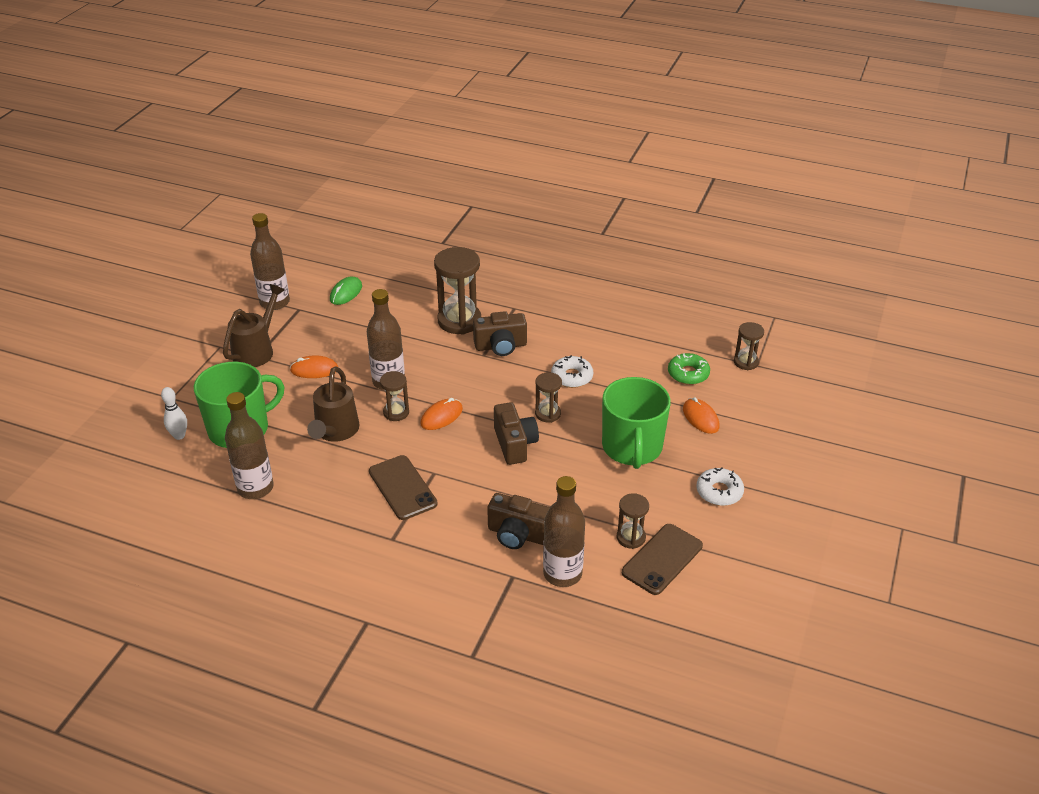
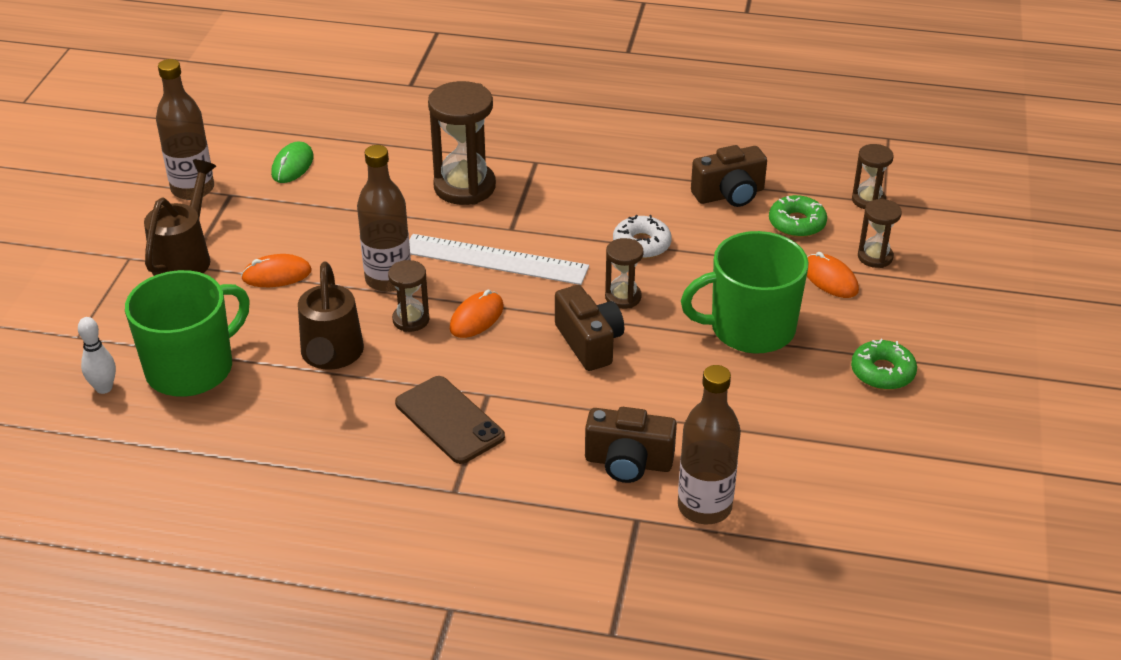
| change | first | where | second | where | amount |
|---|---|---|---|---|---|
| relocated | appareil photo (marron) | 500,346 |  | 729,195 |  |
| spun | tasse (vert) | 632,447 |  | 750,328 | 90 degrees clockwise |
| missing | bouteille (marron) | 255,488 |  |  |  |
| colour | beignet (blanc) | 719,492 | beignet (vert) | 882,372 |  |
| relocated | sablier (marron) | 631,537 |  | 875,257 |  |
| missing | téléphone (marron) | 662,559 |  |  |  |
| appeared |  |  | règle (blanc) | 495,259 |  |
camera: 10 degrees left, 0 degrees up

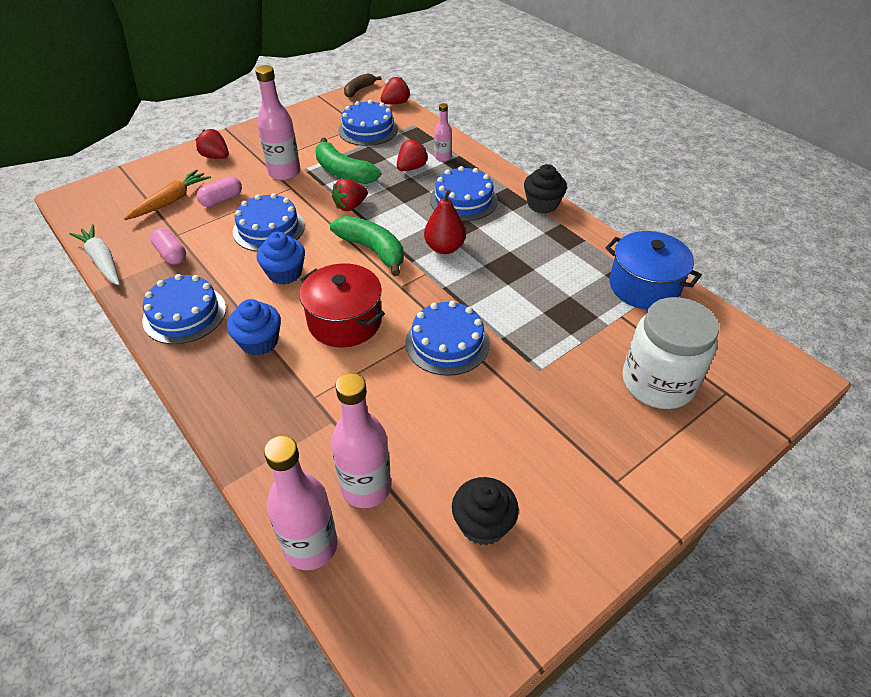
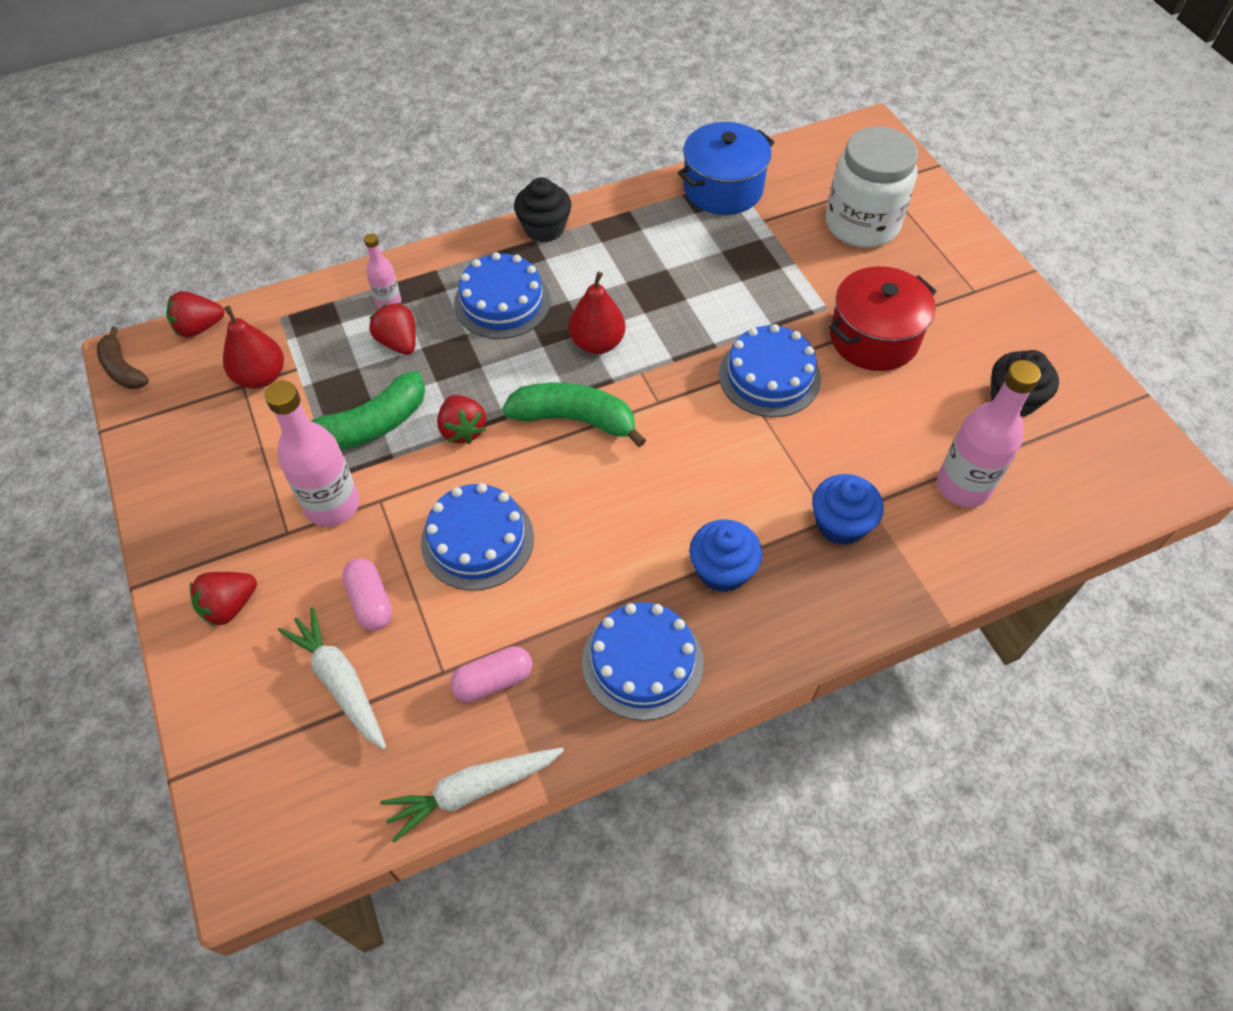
| change | first | where | second | where | amount |
|---|---|---|---|---|---|
| spun | fraise (rouge) | 395,103 |  | 199,328 | 90 degrees counterclockwise |
| exchanged | gâteau (bleu) | 368,129 | poire (rouge) | 261,377 |  |
| colour | carotte (orange) | 171,201 | carotte (blanc) | 340,682 |  |
| spun | banane (vert) | 373,250 |  | 575,419 | 45 degrees clockwise |
| relocated | muffin (bleu) | 285,273 |  | 840,524 |  |
| relocated | marmite (rouge) | 345,321 |  | 874,338 |  |
| missing | bouteille (rose) | 311,546 |  |  |  |
camera: 75 degrees left, 10 degrees up

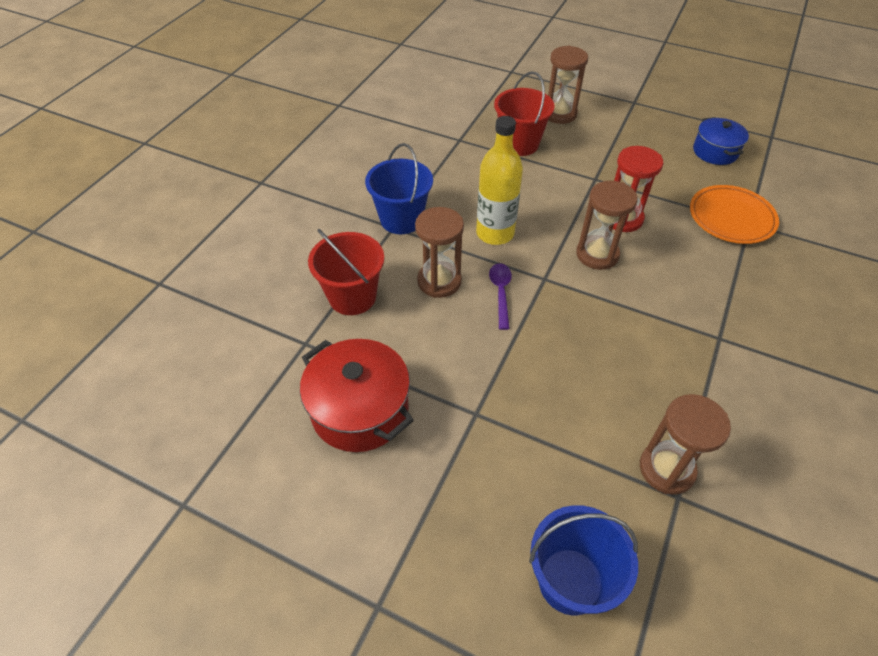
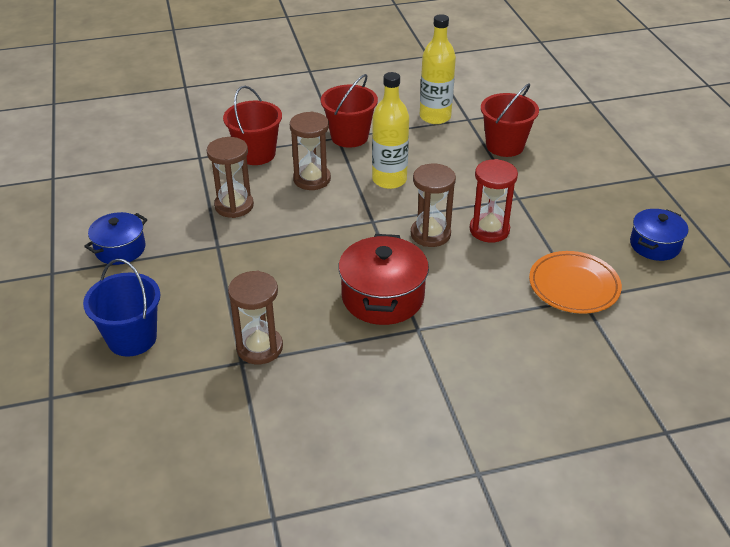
| change | first | where | second | where | amount |
|---|---|---|---|---|---|
| relocated | sablier (marron) | 559,114 |  | 234,206 |  |
| colour | seau (bleu) | 401,219 | seau (rouge) | 349,137 |  |
| missing | cuillère (violet) | 500,293 |  |  |  |
| relocated | marmite (rouge) | 360,410 |  | 382,297 |  |
| appeared |  |  | bouteille (jaune) | 435,117 |  |
| appeared |  |  | marmite (bleu) | 120,249 |  |
camera: 50 degrees right, 10 degrees down

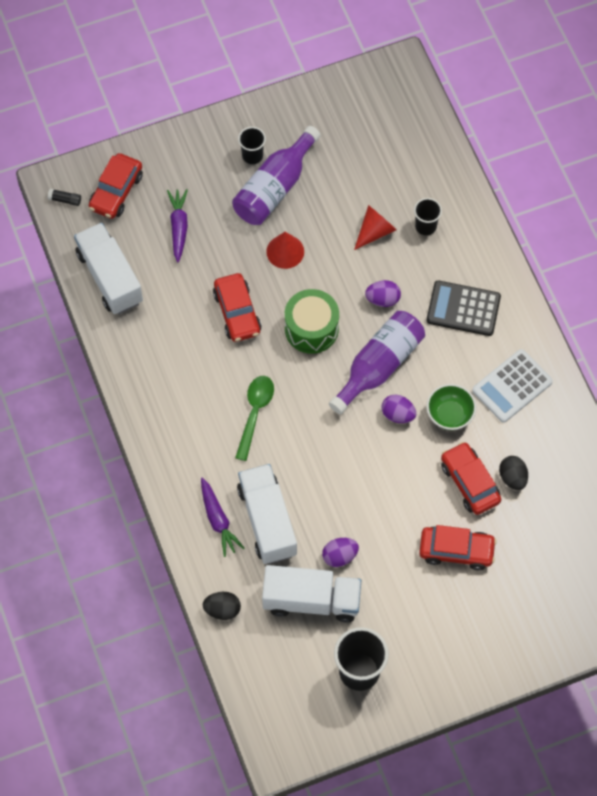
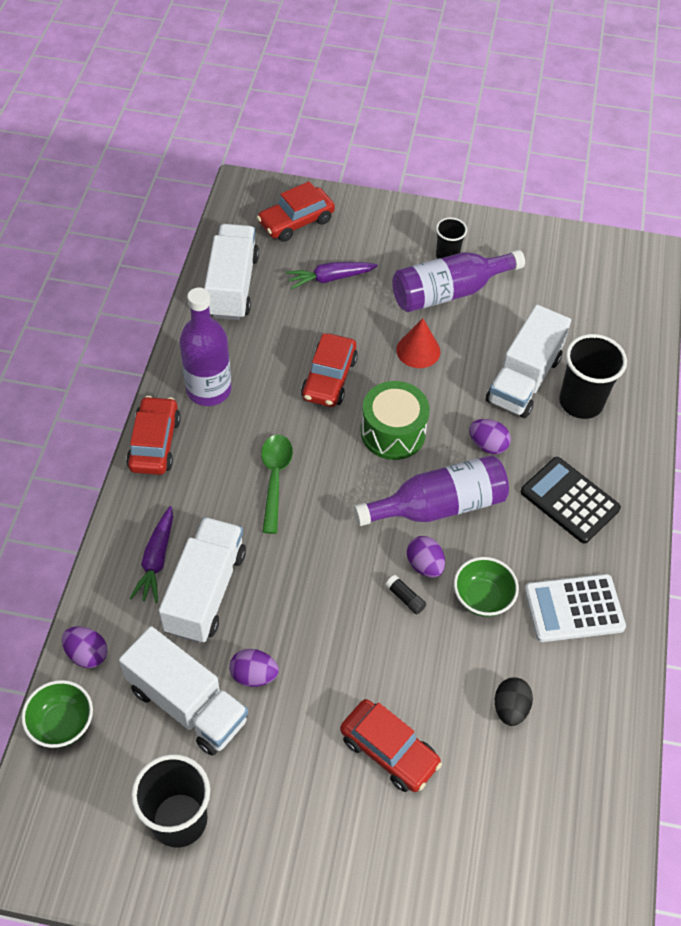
| change | first | where | second | where | amount |
|---|---|---|---|---|---|
| relocated | bâton de colle (noir) | 65,200 |  | 405,598 |  |
| spun | carotte (violet) | 179,227 |  | 330,278 | 135 degrees counterclockwise |
| size | gobelet (noir) | 425,226 |  | 581,402 | x1.74 |
| exchanged | cône (rouge) | 375,231 | camion (blanc) | 523,379 |  |
| spun | cuillère (vert) | 255,413 |  | 275,479 | 45 degrees counterclockwise |
| relocated | voiture (rouge) | 469,482 |  | 155,443 |  |
| colour | œuf (noir) | 222,610 | œuf (violet) | 87,654 |  |
| appeared |  |  | bouteille (violet) | 209,390 |  |
| appeared |  |  | bol (vert) | 62,724 |  |
camera: 30 degrees right, 10 degrees down

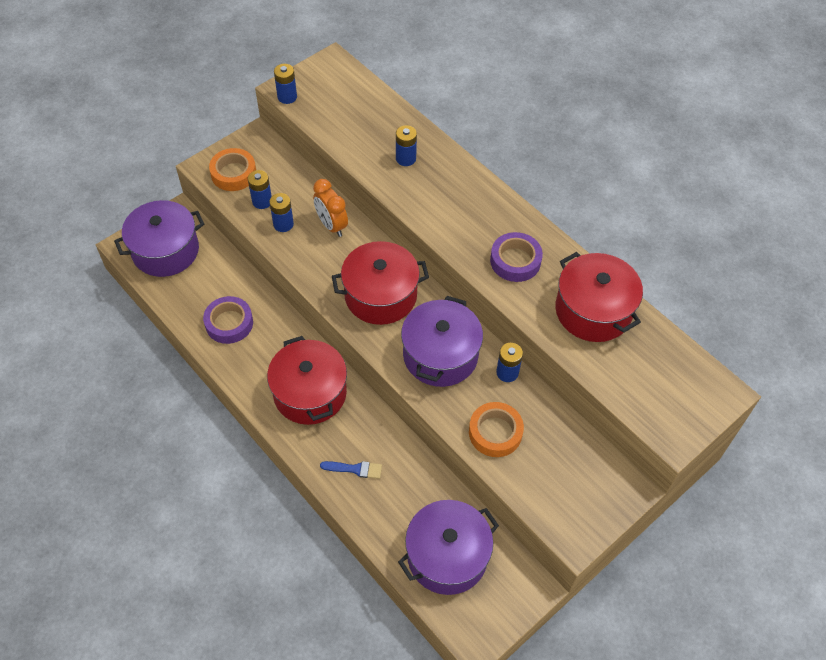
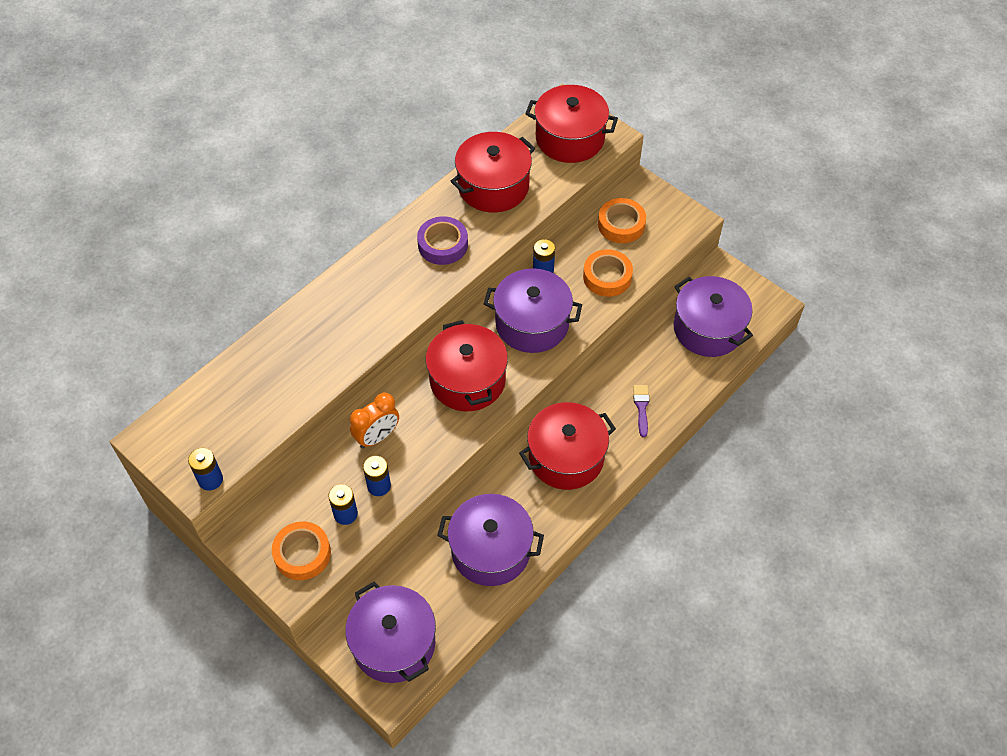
| change | first | where | second | where | amount |
|---|---|---|---|---|---|
| missing | pile (bleu) | 406,158 |  |  |  |
| exchanged | ruban adhésif (violet) | 229,323 | marmite (violet) | 491,550 |  |
| colour | pinceau (bleu) | 355,469 | pinceau (violet) | 641,407 |  |
| appeared |  |  | marmite (rouge) | 570,138 |  |
| appeared |  |  | ruban adhésif (orange) | 621,224 |  |
camera: 95 degrees left, 0 degrees up

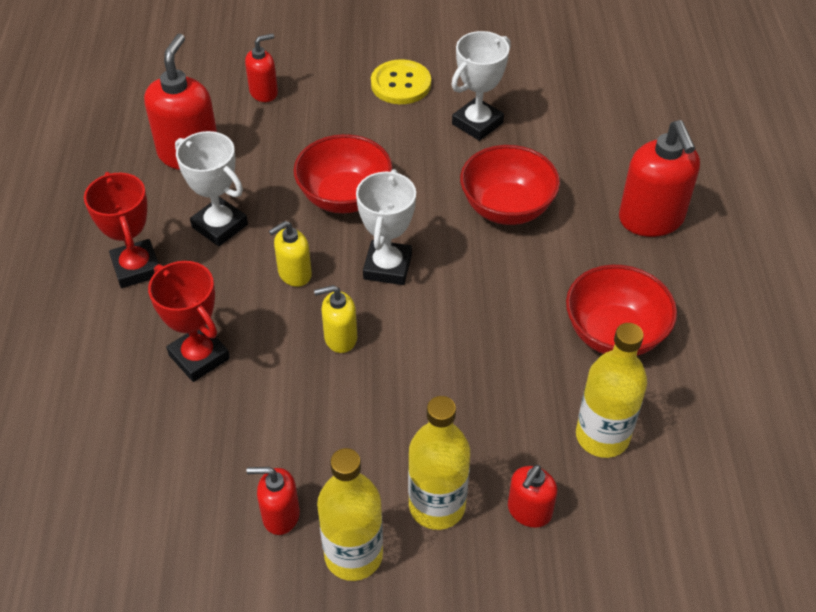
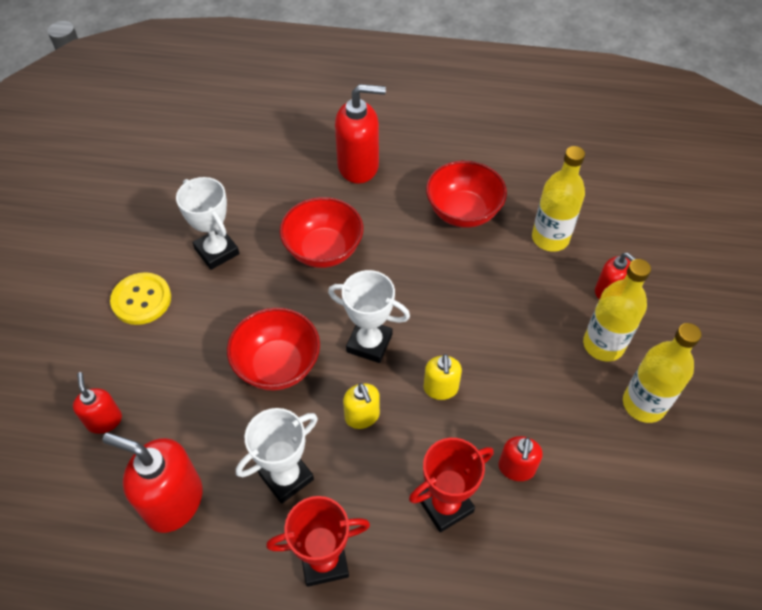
| change | first | where | second | where | amount |
|---|---|---|---|---|---|
| relocated | distributeur de savon (rouge) | 280,515 |  | 516,468 |  |
camera: 80 degrees left, 5 degrees up

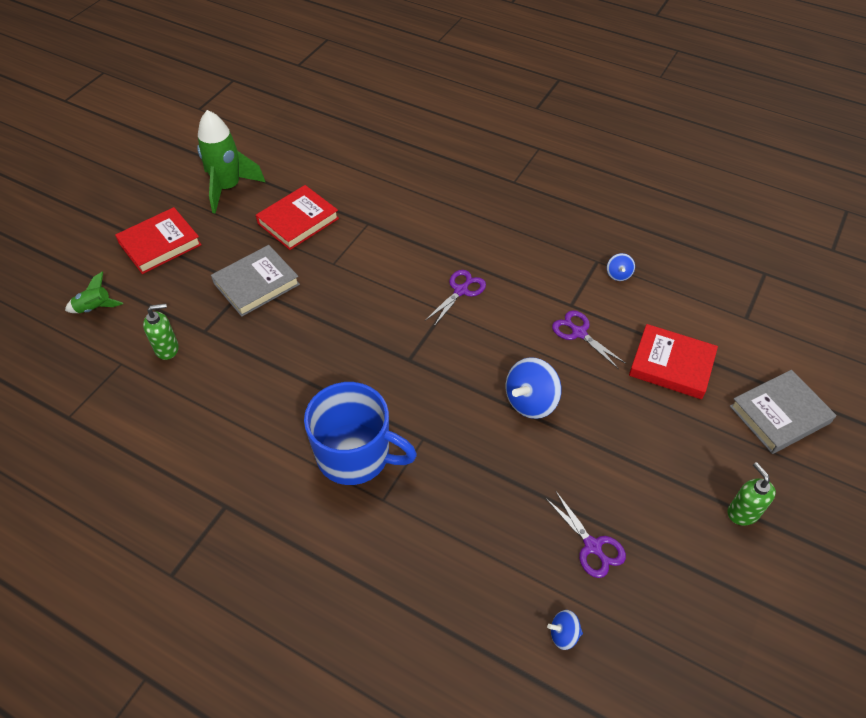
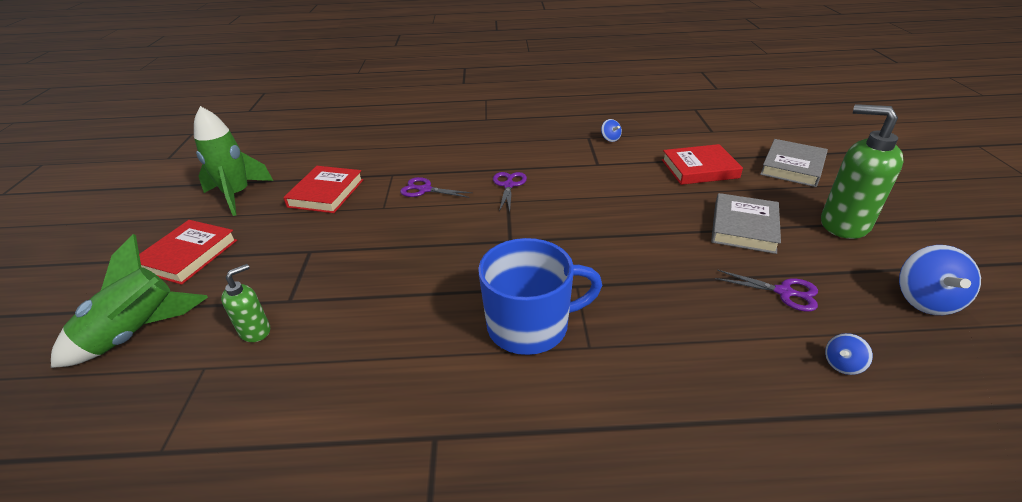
| change | first | where | second | where | amount |
|---|---|---|---|---|---|
| relocated | livre (gris) | 256,284 |  | 744,227 |  |
| size | fusée (vert) | 95,308 |  | 137,334 | x2.00 |
| relocated | ciseaux (violet) | 579,333 |  | 425,190 |  |
| relocated | toupie (bleu) | 531,401 |  | 925,300 |  |
| size | distributeur de savon (vert) | 742,512 |  | 843,224 | x1.90 |
camera: 30 degrees left, 15 degrees down

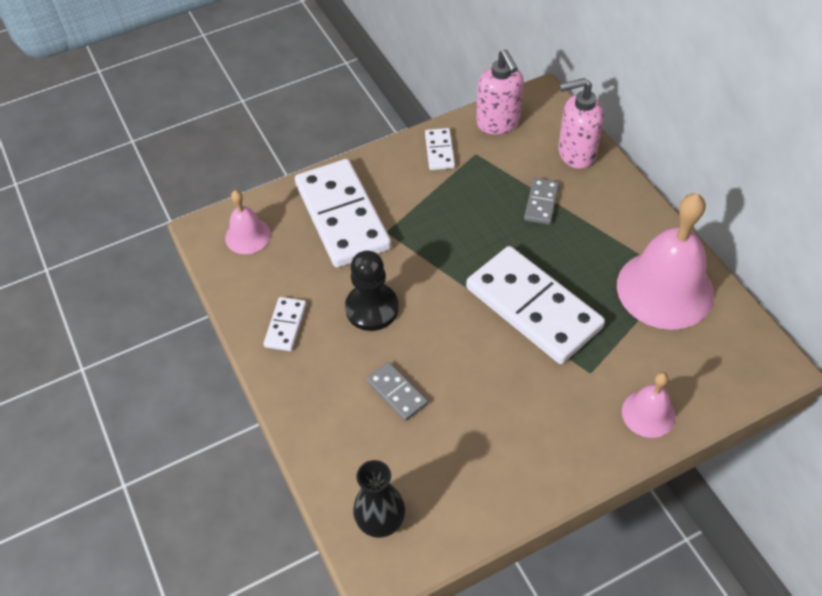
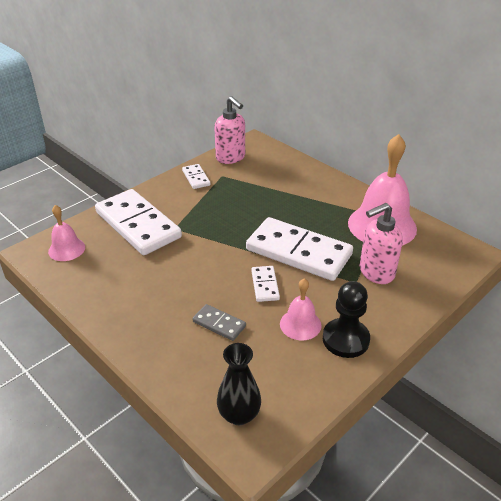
| change | first | where | second | where | amount |
|---|---|---|---|---|---|
| relocated | distributeur de savon (rose) | 576,153 |  | 376,272 |  |
| missing | domino (gris) | 541,203 |  |  |  |
| relocated | pion (noir) | 372,308 |  | 345,339 |  |
| relocated | domino (blanc) | 286,325 |  | 265,285 |  |
| relocated | cloche (rose) | 648,413 |  | 300,324 |  |
camera: 20 degrees left, 15 degrees down

